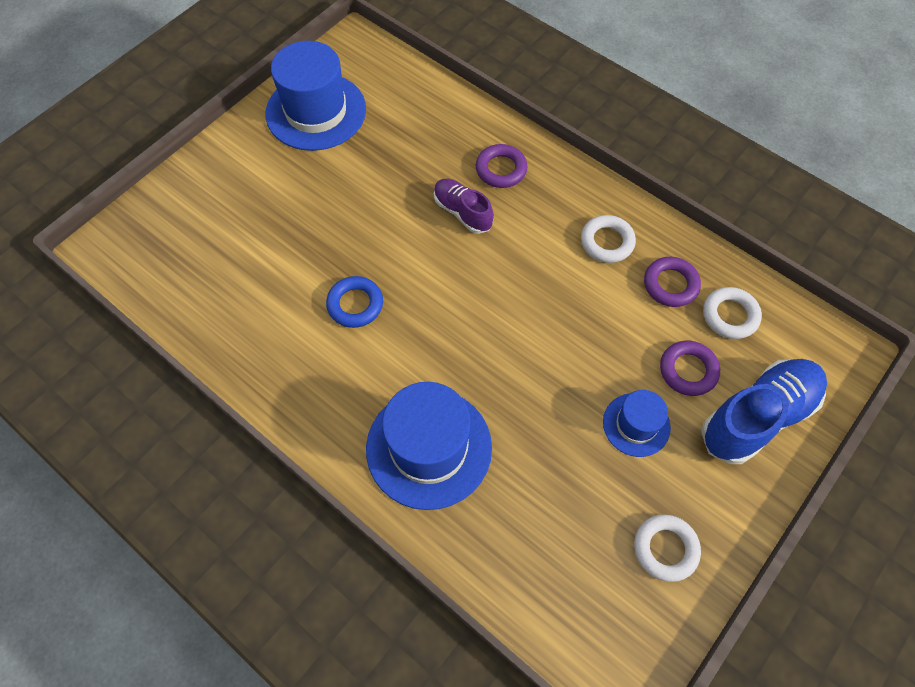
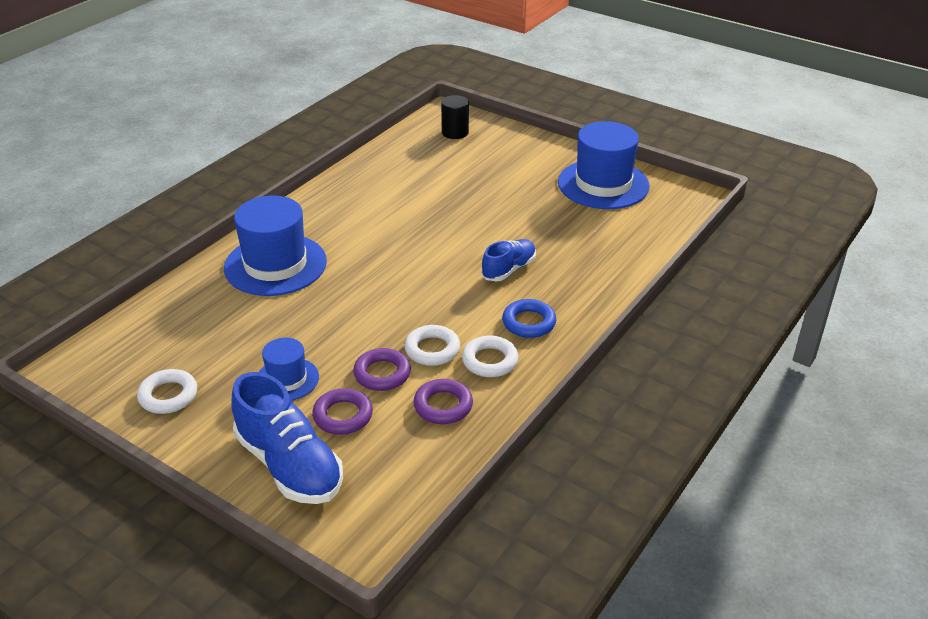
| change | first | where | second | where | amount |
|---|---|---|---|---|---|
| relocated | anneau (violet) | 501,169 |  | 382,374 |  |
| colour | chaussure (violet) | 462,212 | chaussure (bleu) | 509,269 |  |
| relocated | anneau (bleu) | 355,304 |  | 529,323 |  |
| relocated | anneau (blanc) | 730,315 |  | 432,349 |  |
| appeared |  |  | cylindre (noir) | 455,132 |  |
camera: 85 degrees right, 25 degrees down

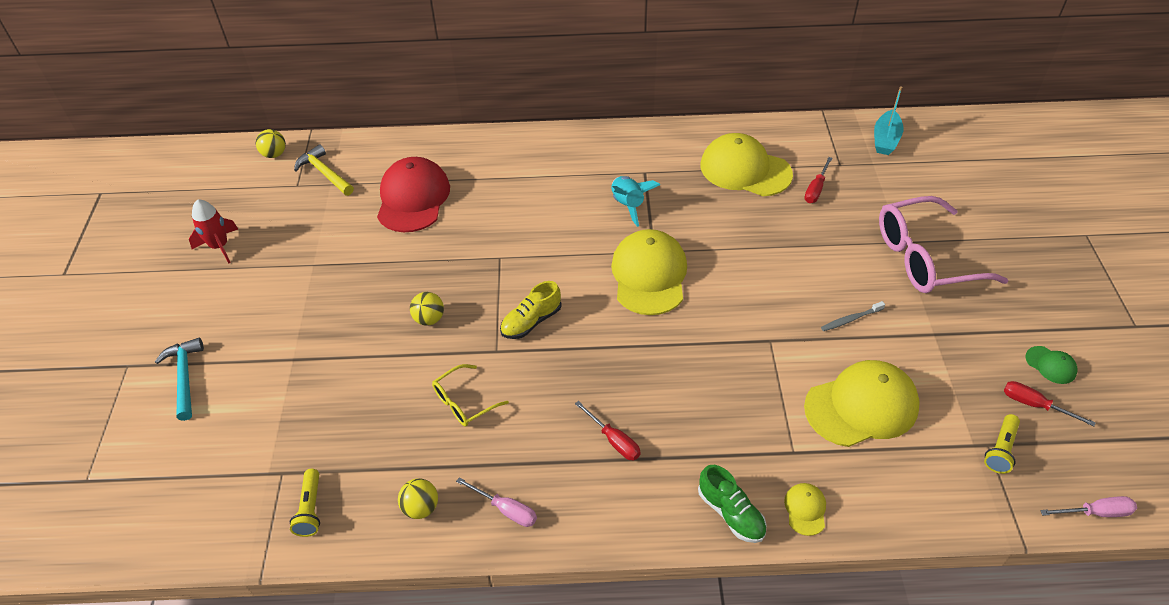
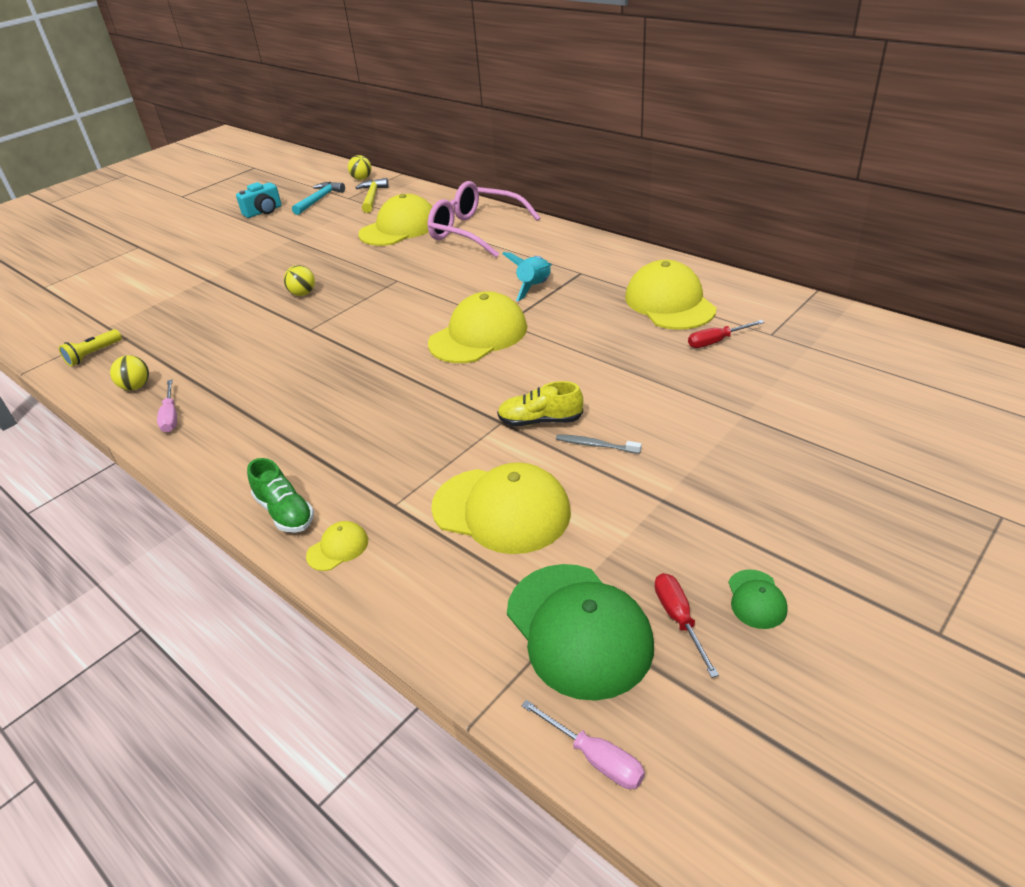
| change | first | where | second | where | amount |
|---|---|---|---|---|---|
| missing | bateau (turquoise) | 885,140 |  |  |  |
| colour | casquette (rouge) | 413,198 | casquette (jaune) | 399,228 |  |
| relocated | lunettes (rose) | 925,258 |  | 475,231 |  |
| exchanged | fusée (rouge) | 219,246 | appareil photo (turquoise) | 263,211 |  |
| relocated | chaussure (jaune) | 531,321 |  | 540,421 |  |
| relocated | marteau (turquoise) | 184,377 |  | 319,199 |  |
| missing | lunettes (jaune) | 464,402 |  |  |  |
| missing | tournevis (rouge) | 614,440 |  |  |  |
| exchanged | lampe de poche (jaune) | 1000,450 | casquette (vert) | 578,629 |  |
| spun | chaussure (vert) | 731,513 |  | 285,512 | 45 degrees counterclockwise |
camera: 45 degrees right, 10 degrees down

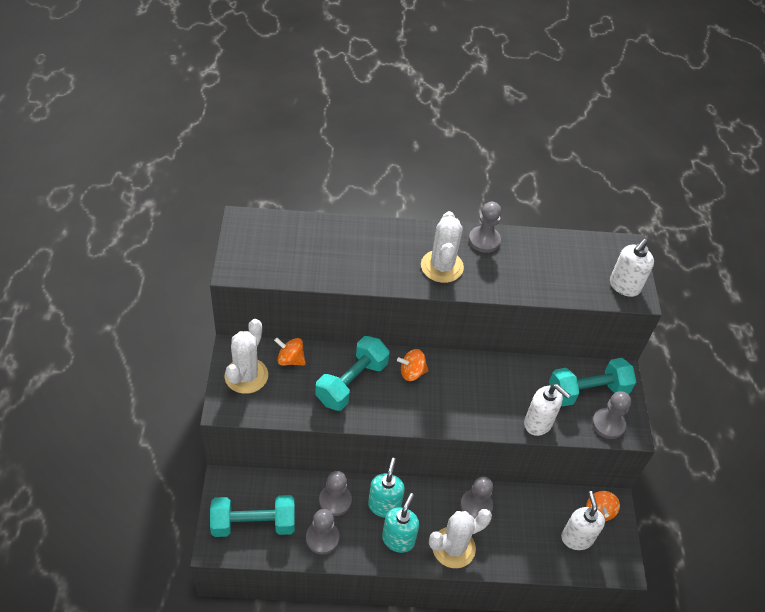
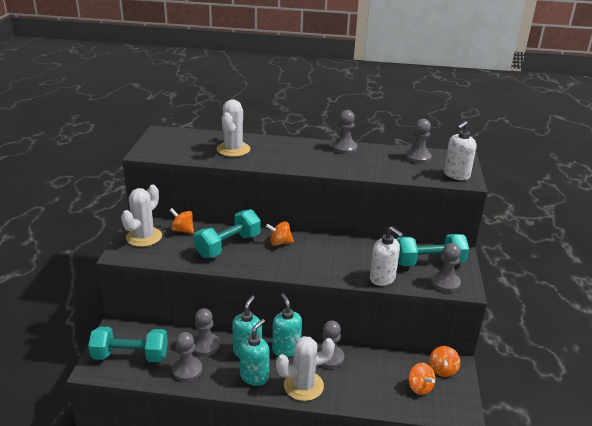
| change | first | where | second | where | amount |
|---|---|---|---|---|---|
| relocated | cactus (blanc) | 442,266 |  | 233,149 |  |
| exchanged | distributeur de savon (blanc) | 576,538 | toupie (orange) | 419,387 |  |
| appeared |  |  | pion (gris) | 418,157 |  |
| appeared |  |  | distributeur de savon (turquoise) | 286,349 |  |
camera: 10 degrees right, 20 degrees down

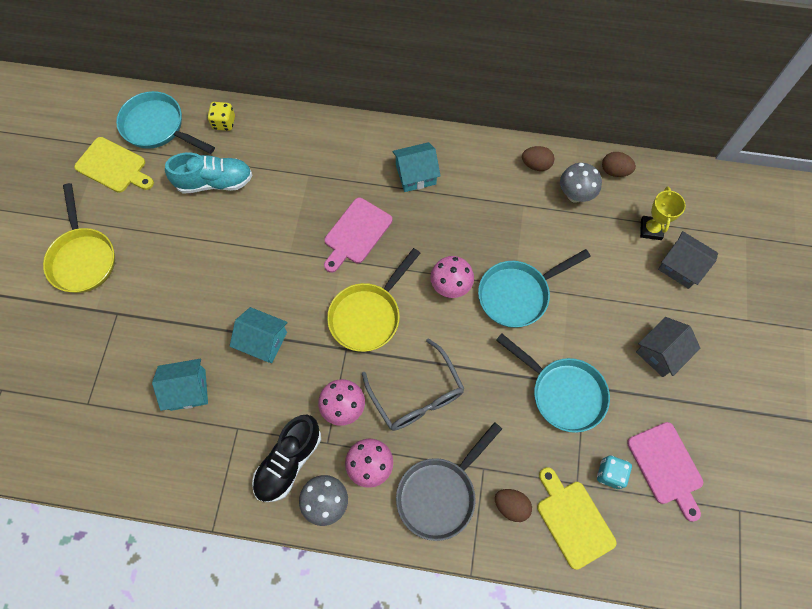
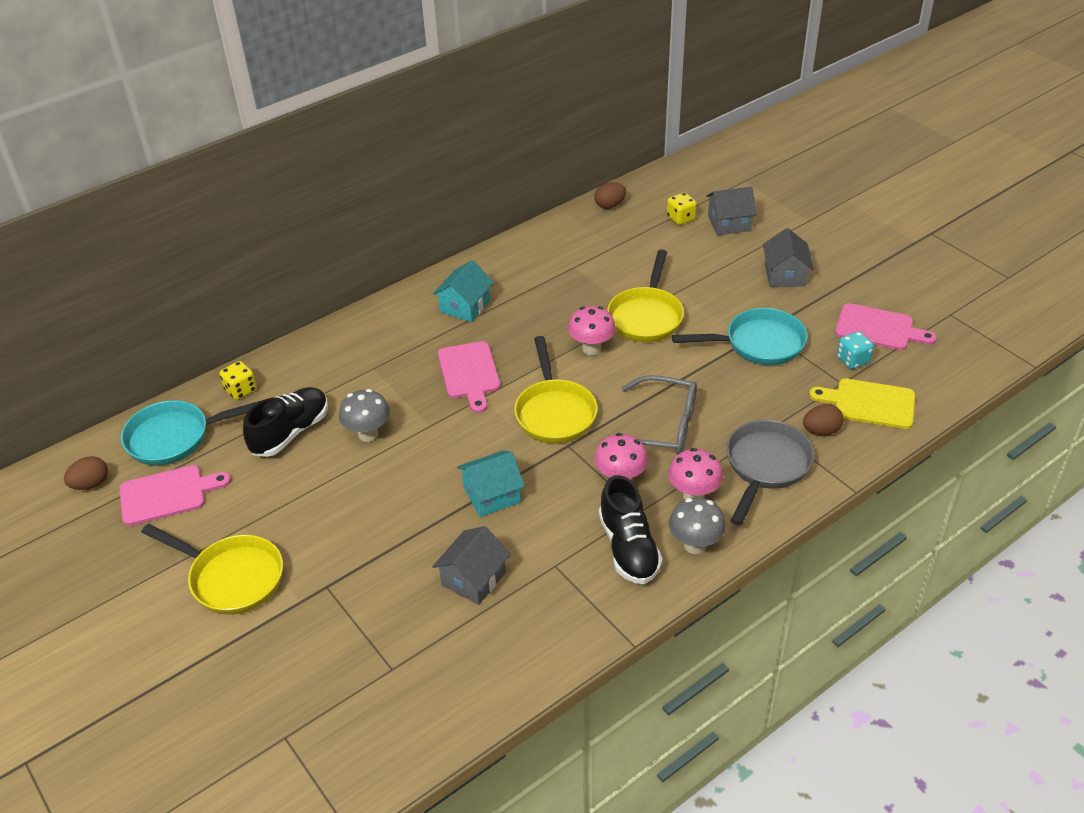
| change | first | where | second | where | amount |
|---|---|---|---|---|---|
| colour | planche à découper (jaune) | 113,166 | planche à découper (rose) | 167,494 |  |
| relocated | œuf (marron) | 536,165 |  | 91,484 |  |
| colour | chaussure (turquoise) | 214,182 | chaussure (noir) | 290,432 |  |
| relocated | champignon (gris) | 575,195 |  | 368,434 |  |
| exchanged | trophée (jaune) | 651,229 | dé (jaune) | 681,218 |  |
| colour | poêle (turquoise) | 518,294 | poêle (jaune) | 646,316 |  |
| colour | maison (turquoise) | 188,390 | maison (gris) | 473,579 |  |
| spun | poêle (gris) | 440,493 |  | 766,466 | 150 degrees counterclockwise |
camera: 45 degrees left, 25 degrees down

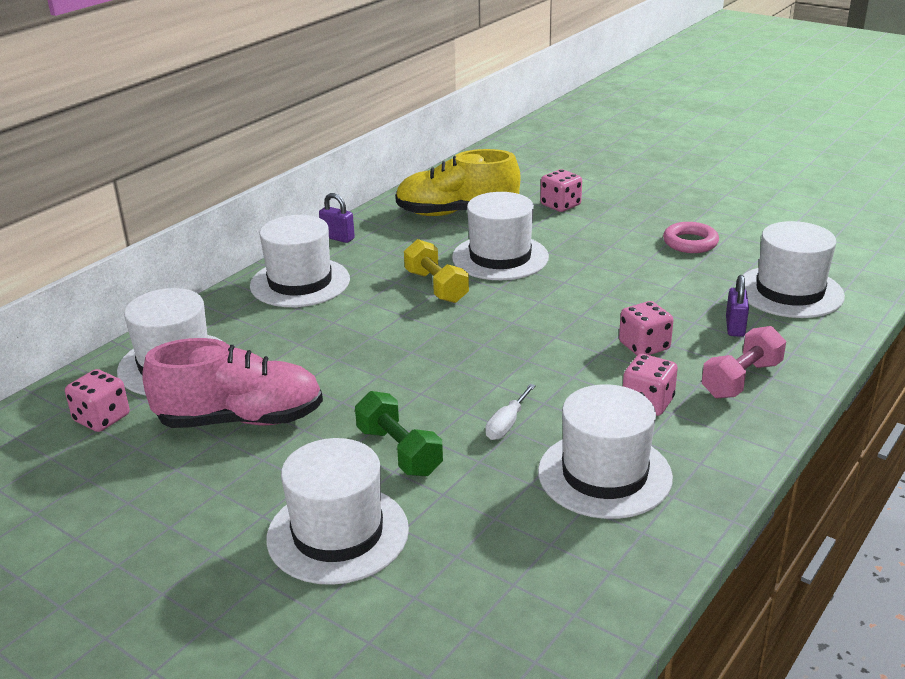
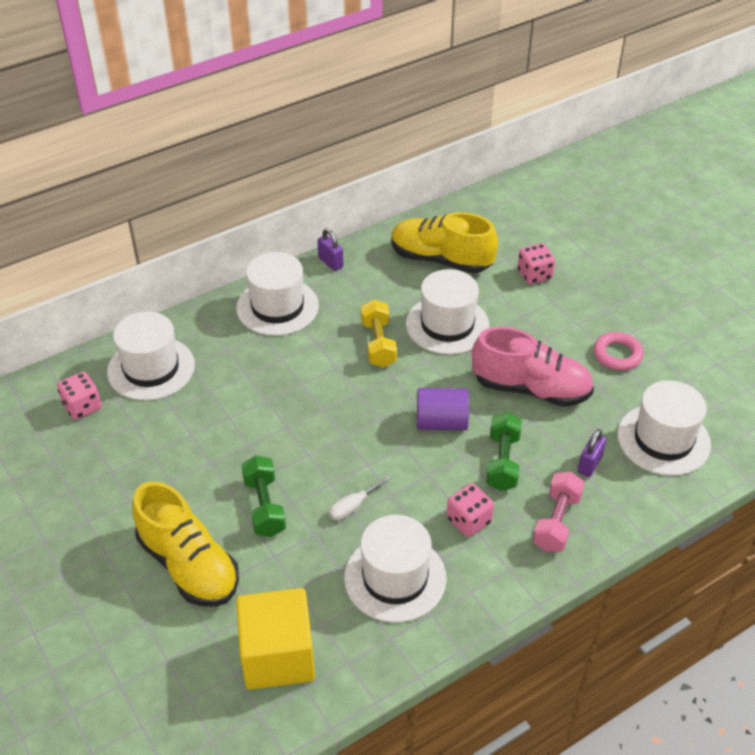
| change | first | where | second | where | amount |
|---|---|---|---|---|---|
| exchanged | dé (rose) | 644,346 | haltère (vert) | 503,462 |  |
| spun | haltère (rose) | 741,379 |  | 556,522 | 45 degrees counterclockwise |
| relocated | chaussure (rose) | 241,420 |  | 531,389 |  |
| exchanged | chapeau (blanc) | 338,533 | chaussure (jaune) | 189,565 |  |
| appeared |  |  | cylindre (violet) | 441,422 |  |
| appeared |  |  | cube (jaune) | 278,656 |  |
camera: 20 degrees right, 15 degrees up

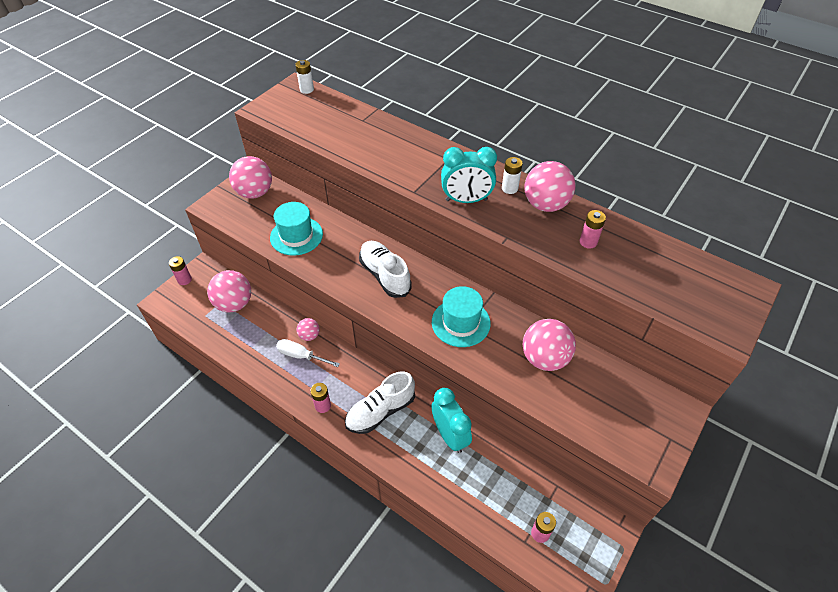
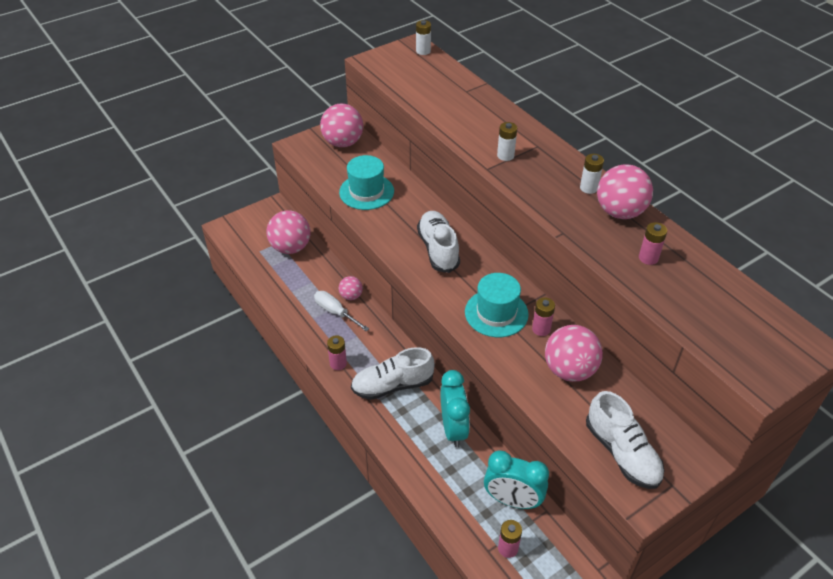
| change | first | where | second | where | amount |
|---|---|---|---|---|---|
| relocated | réveil (turquoise) | 466,200 |  | 512,500 |  |
| relocated | pile (rose) | 184,280 |  | 541,329 |  |
| appeared |  |  | pile (blanc) | 505,155 |  |
| appeared |  |  | chaussure (blanc) | 622,453 |  |
camera: 20 degrees right, 5 degrees down

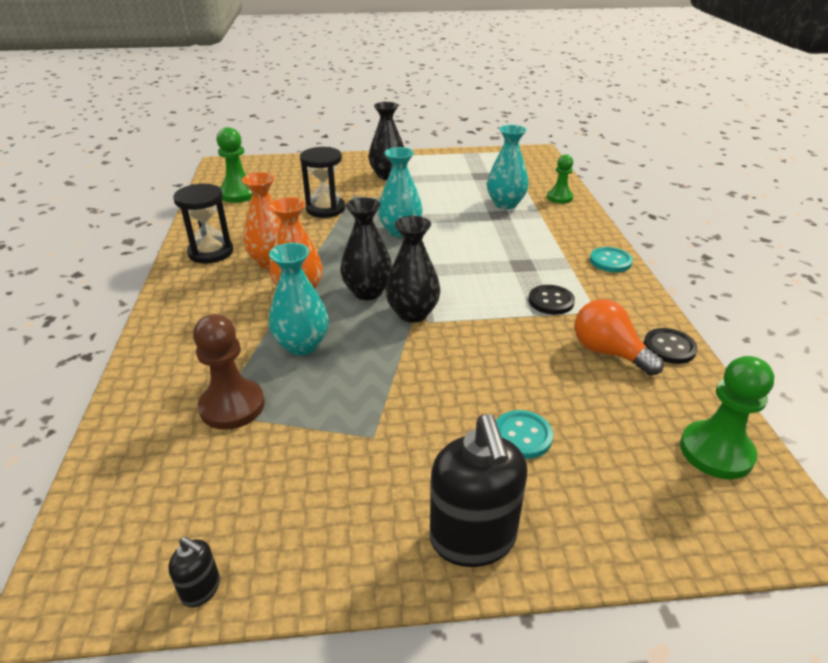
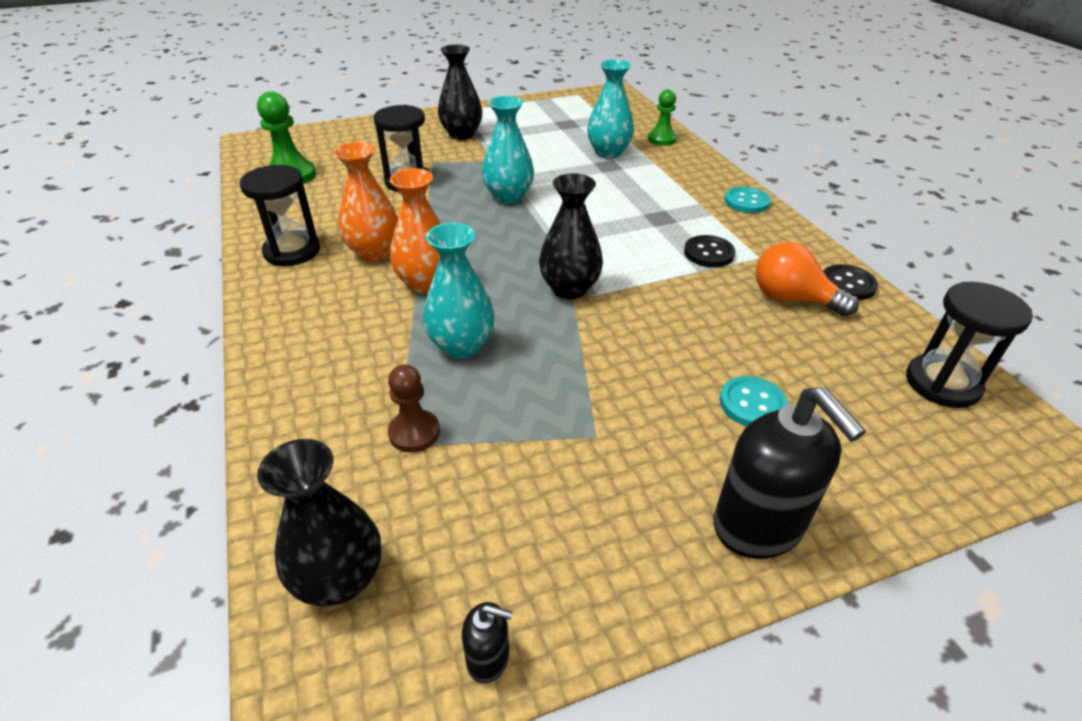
| change | first | where | second | where | amount |
|---|---|---|---|---|---|
| relocated | vase (noir) | 367,292 |  | 340,579 |  |
| size | pion (marron) | 232,406 |  | 414,432 | x0.66 |
| exchanged | pion (vert) | 716,452 | sablier (noir) | 942,383 |  |
camera: 15 degrees left, 5 degrees up

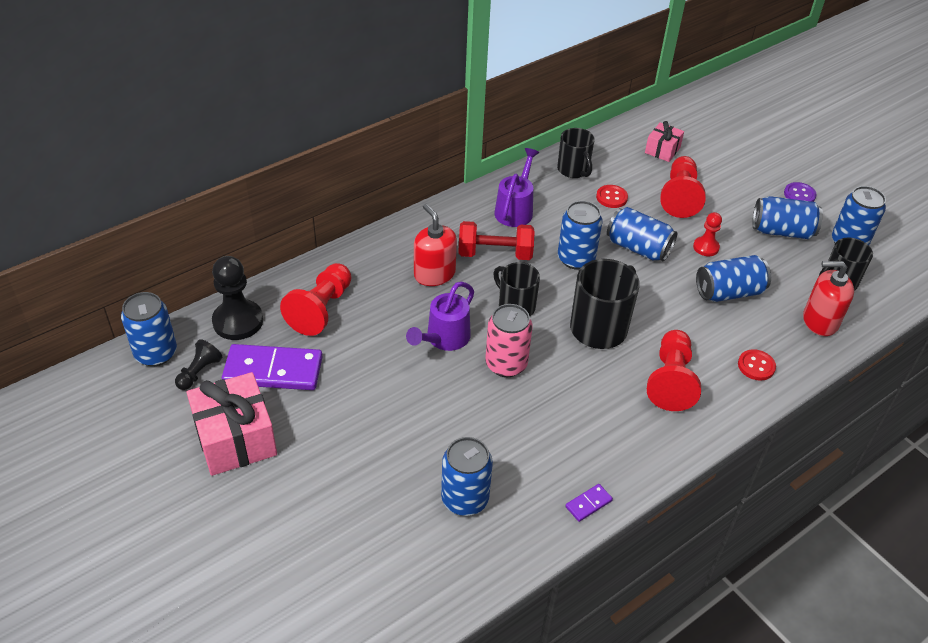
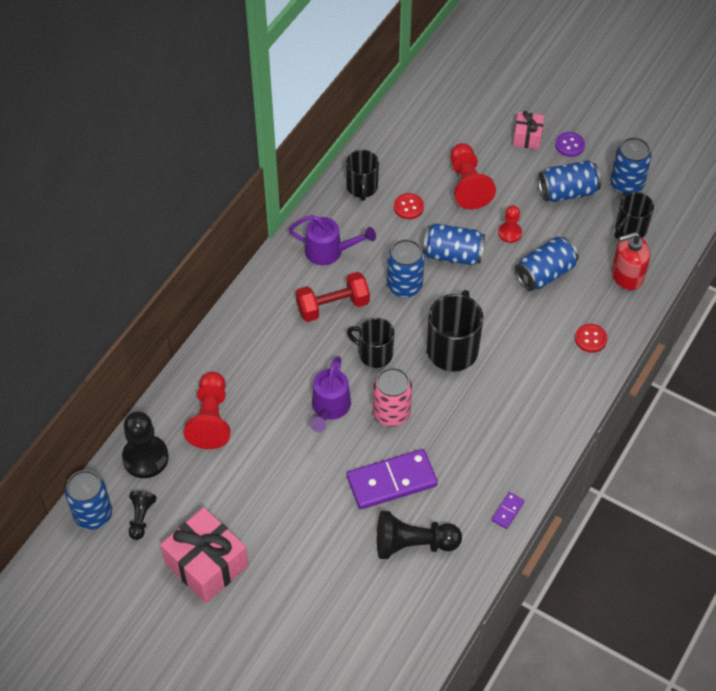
| change | first | where | second | where | amount |
|---|---|---|---|---|---|
| relocated | cadeau (rose) | 662,150 |  | 527,137 |  |
| spun | tasse (noir) | 573,170 |  | 362,187 | 45 degrees clockwise |
| spun | arrosoir (violet) | 515,209 |  | 329,251 | 105 degrees clockwise |
| missing | distributeur de savon (rouge) | 434,274 |  |  |  |
| missing | pion (rouge) | 670,380 |  |  |  |
| relocated | domino (violet) | 273,371 |  | 392,481 |  |
| exchanged | canette (bleu) | 465,499 | pion (noir) | 413,544 |  |
camera: 20 degrees left, 10 degrees up

